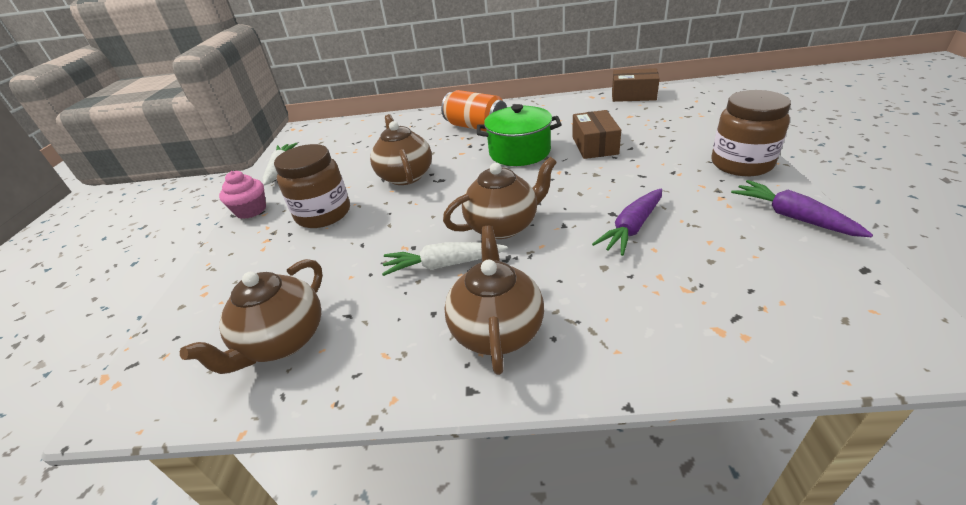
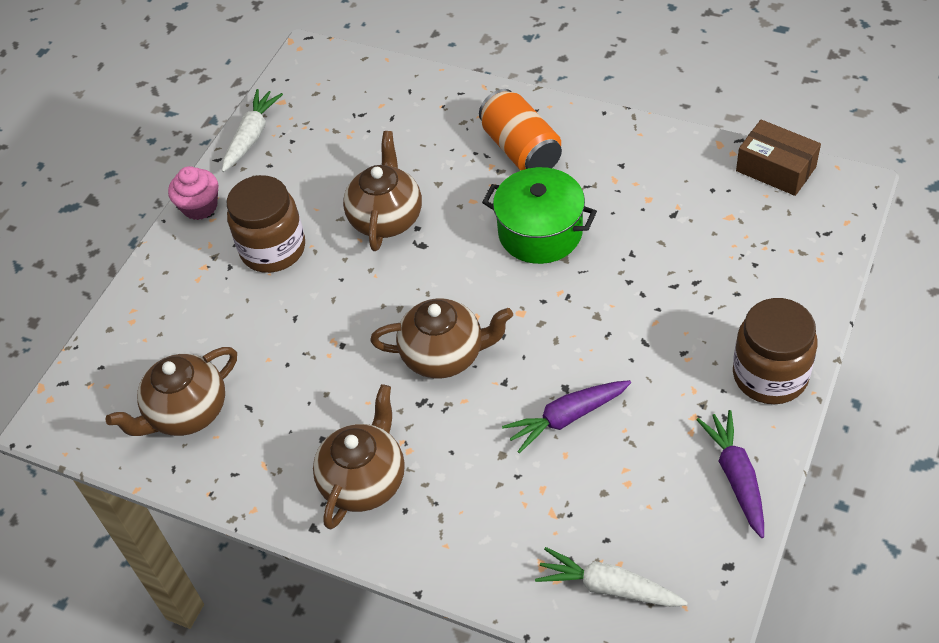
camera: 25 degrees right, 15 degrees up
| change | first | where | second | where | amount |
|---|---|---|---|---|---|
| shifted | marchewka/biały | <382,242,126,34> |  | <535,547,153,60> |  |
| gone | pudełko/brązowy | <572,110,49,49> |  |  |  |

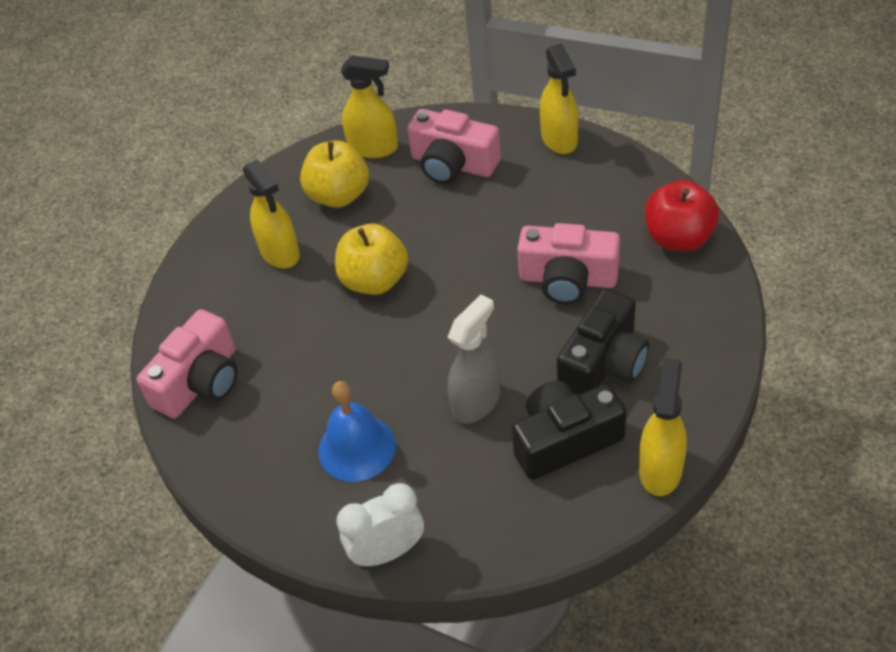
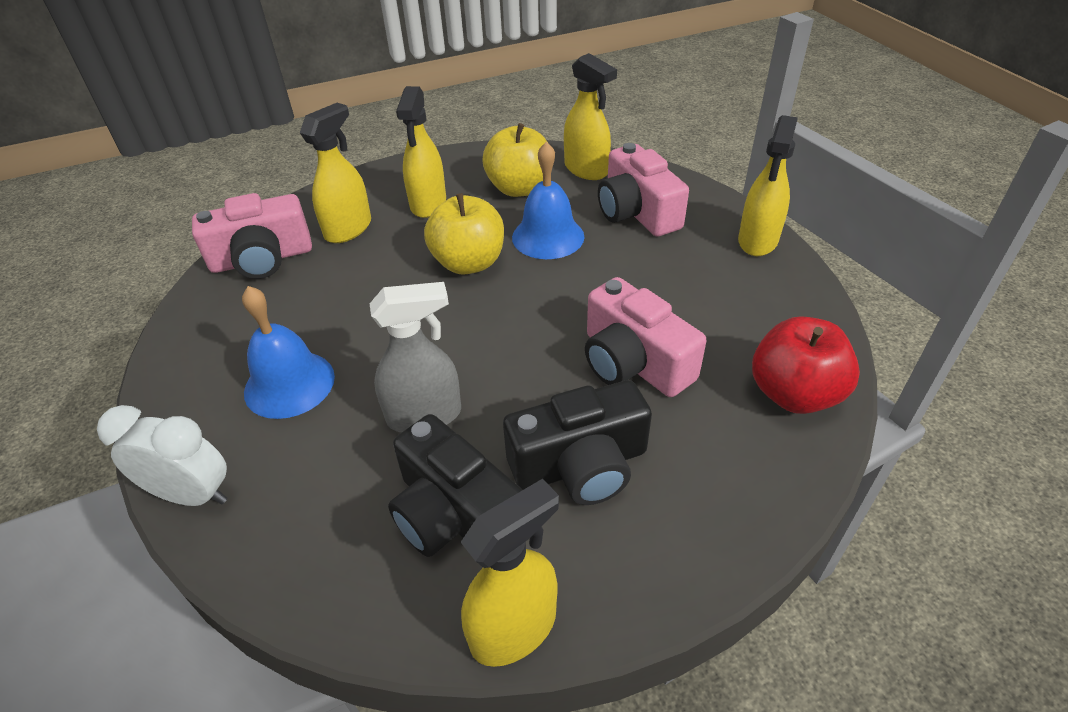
camera: 35 degrees right, 5 degrees down
| change | first | where | second | where | amount |
|---|---|---|---|---|---|
| new |  |  | spryskiwacz/żółty | <300,103,71,140> |  |
| rotated | aparat fotograficzny/czarny | <512,381,115,99> |  | <388,414,135,143> | 150 degrees counterclockwise |
| new |  |  | dzwonek/niebieski | <512,142,73,117> |  |

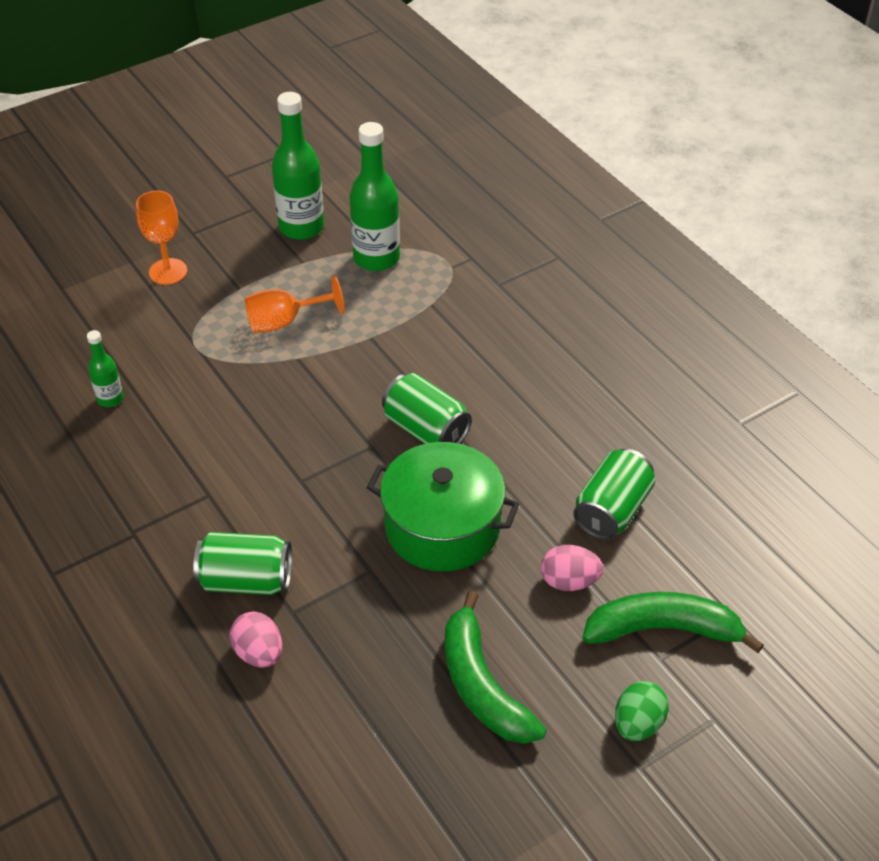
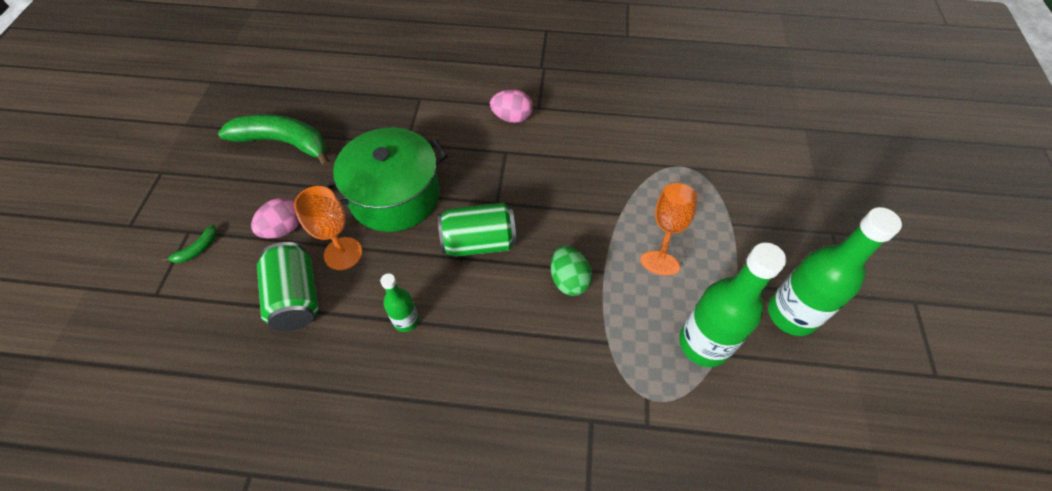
camera: 130 degrees right, 10 degrees up
| change | first | where | second | where | amount |
|---|---|---|---|---|---|
| scaled | banan/zielony | <582,592,182,61> |  | <161,225,56,38> | x0.41 |
| shifted | kielich/pomarańczowy | <136,191,51,94> |  | <294,186,68,84> |  |
| shifted | butelka/zielony | <87,330,36,77> |  | <380,273,39,59> |  |
| shifted | jajko/różowy | <230,612,52,56> |  | <490,89,43,34> |  |
| shifted | jajko/zielony | <615,681,54,60> |  | <551,246,41,50> |  |
| gone | puszka/zielony | <193,532,99,63> |  |  |  |

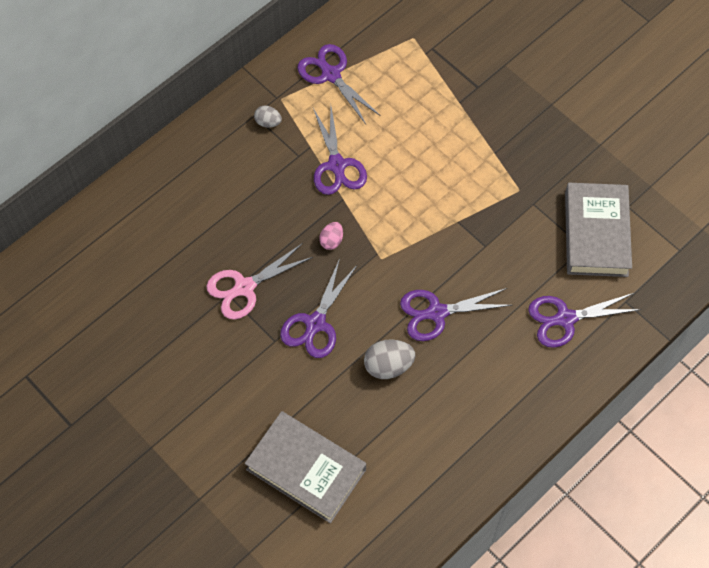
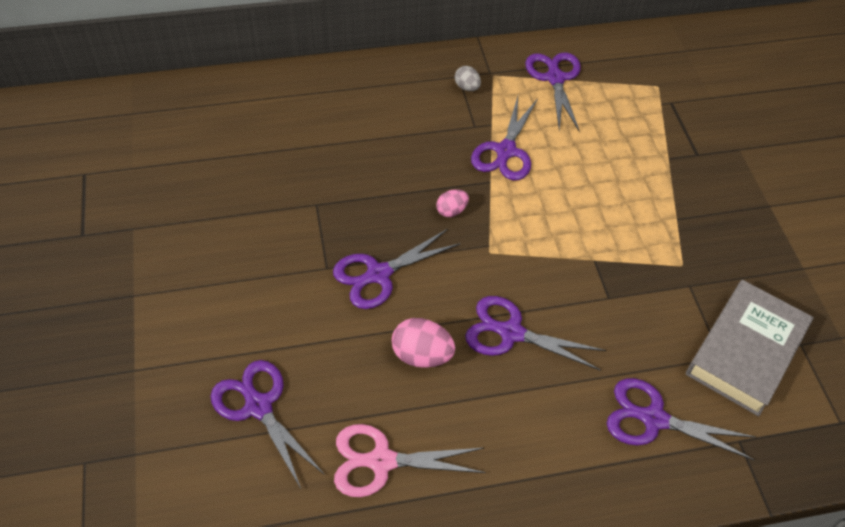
camera: 30 degrees right, 10 degrees down
| change | first | where | second | where | amount |
|---|---|---|---|---|---|
| swapped | książka/szary | <245,411,121,112> | nożyczki/fioletowy | <210,360,115,129> |  |
| shifted | nożyczki/różowy | <207,243,106,77> |  | <334,424,152,73> |  |
| repainted | jajko/szary | <364,339,51,40> | jajko/różowy | <392,318,63,50> |  |

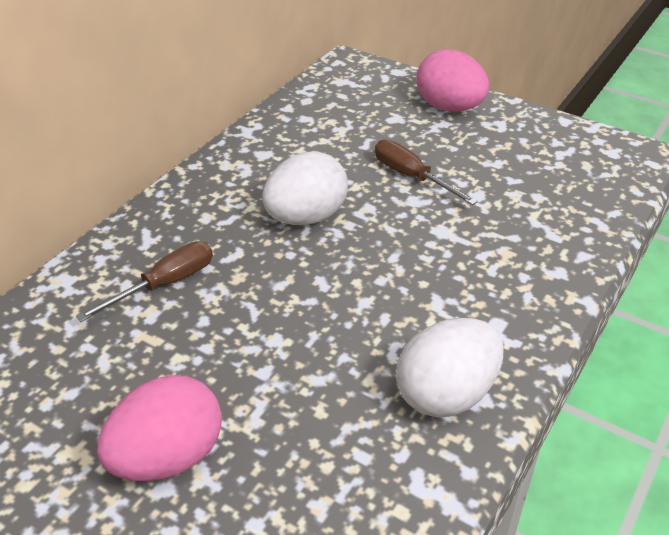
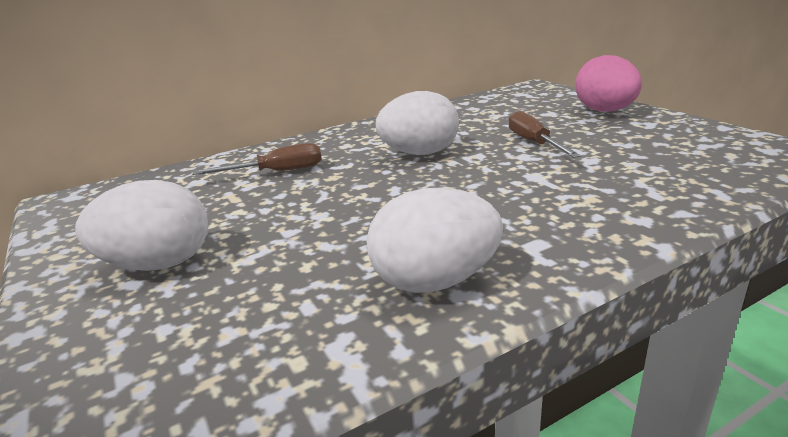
camera: 30 degrees right, 15 degrees down
| change | first | where | second | where | amount |
|---|---|---|---|---|---|
| repainted | jajko/różowy | <97,375,125,106> | jajko/biały | <75,180,133,91> |  |

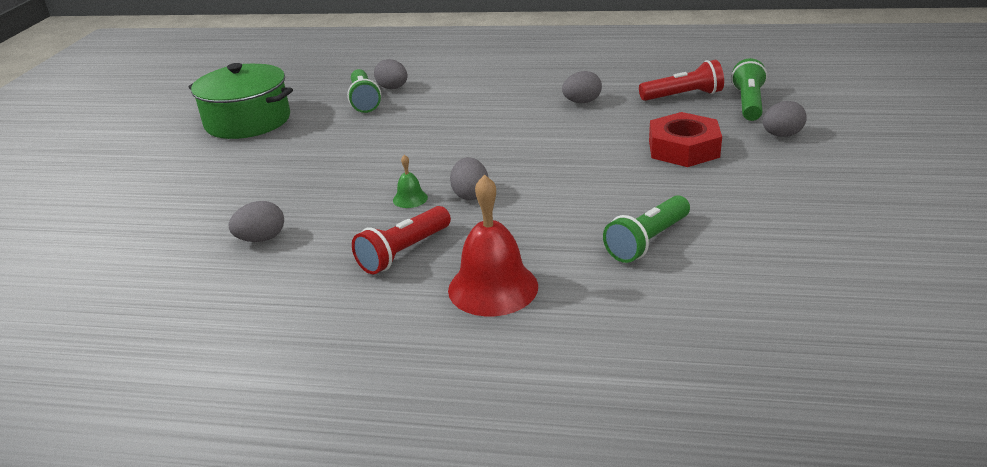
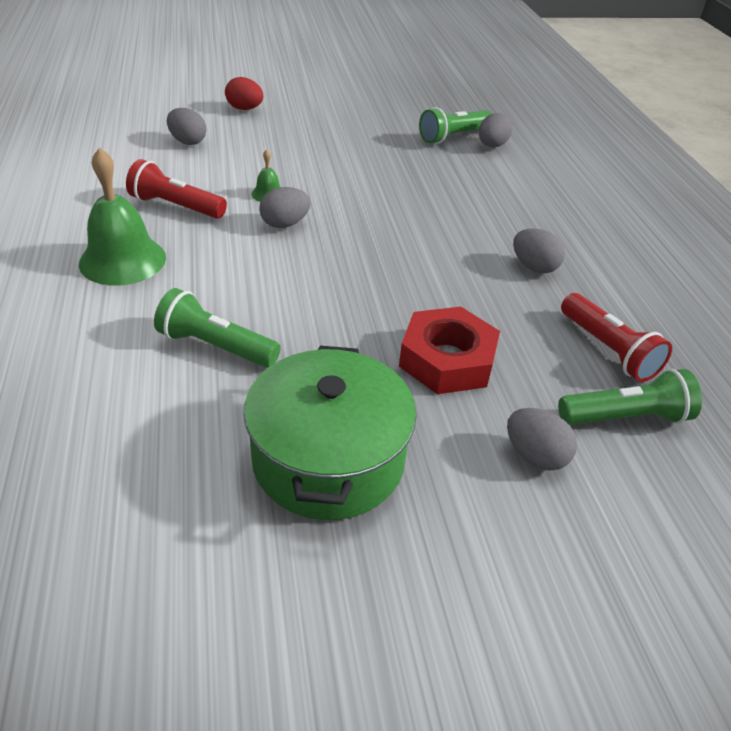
camera: 65 degrees right, 10 degrees up
| change | first | where | second | where | amount |
|---|---|---|---|---|---|
| repainted | dzwonek/czerwony | <448,174,90,142> | dzwonek/zielony | <79,148,87,138> |  |
| new |  |  | jajko/czerwony | <225,77,38,33> |  |
| shifted | garnek/zielony | <189,63,104,76> |  | <243,346,173,174> |  |

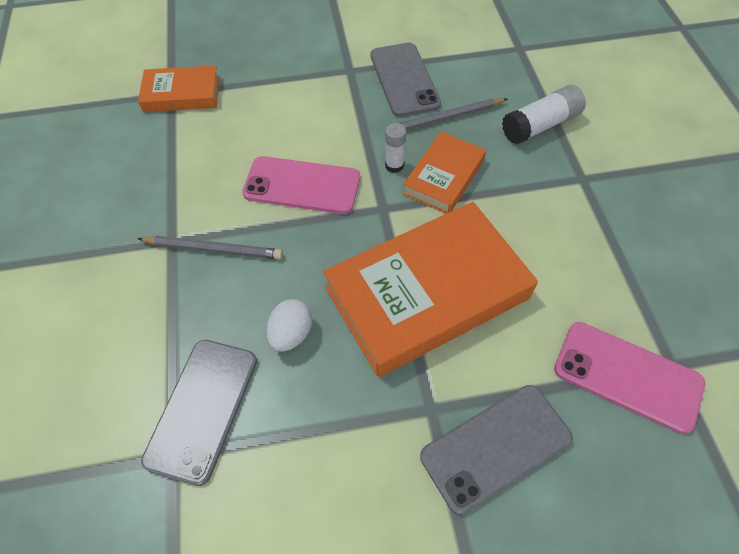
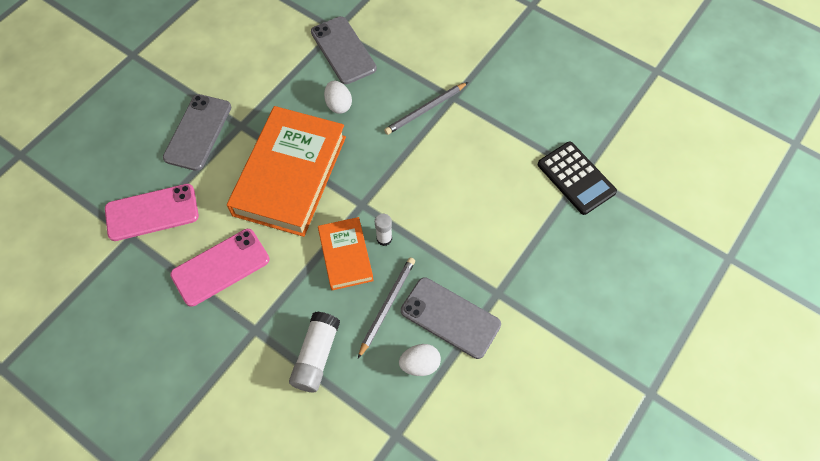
camera: 135 degrees right, 5 degrees up
| change | first | where | second | where | amount |
|---|---|---|---|---|---|
| shifted | telefon/różowy | <242,156,118,58> |  | <170,229,100,78> |  |
| new |  |  | jajko/biały | <399,344,42,32> |  |
| swapped | książka/pomarańczowy | <138,65,82,47> | kalkulator/czarny | <538,142,79,73> |  |

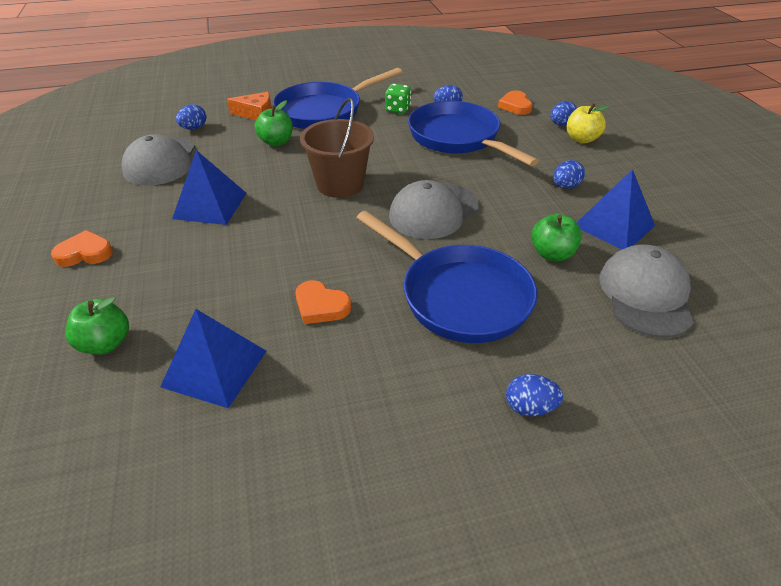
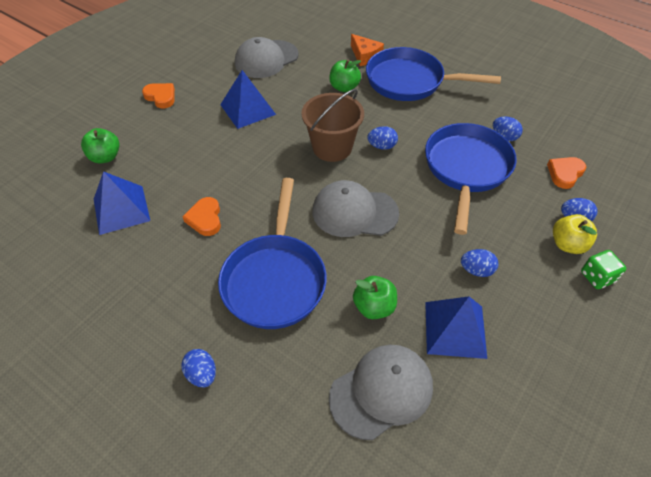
camera: 50 degrees right, 10 degrees up
| change | first | where | second | where | amount |
|---|---|---|---|---|---|
| shifted | jajko/niebieski | <176,104,30,26> |  | <367,126,31,24> |  |
| shifted | kostka do gry/zielony | <385,84,26,30> |  | <581,250,45,39> |  |

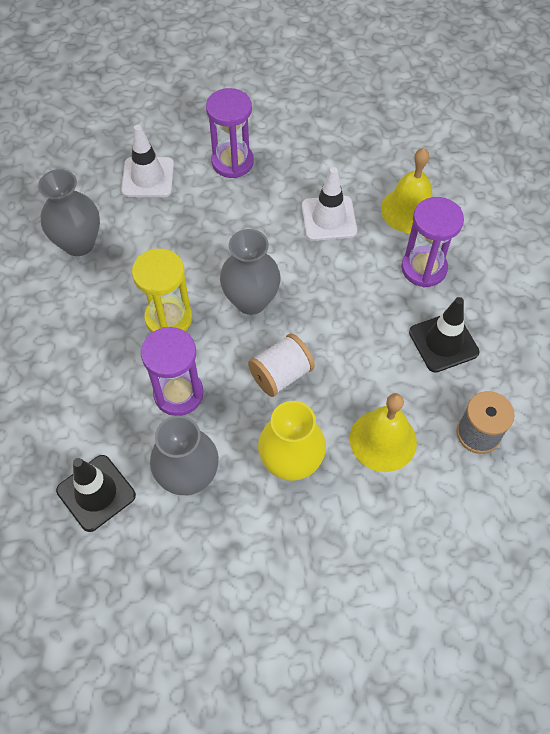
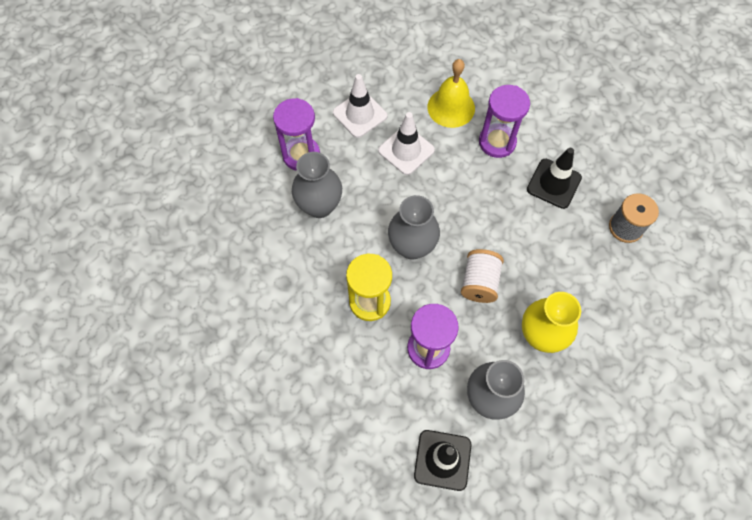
camera: 40 degrees left, 5 degrees up
| change | first | where | second | where | amount |
|---|---|---|---|---|---|
| shifted | wazon/szary | <38,169,62,87> |  | <292,152,50,66> |  |
| shifted | pachołek/biały | <121,125,53,72> |  | <333,74,55,64> |  |
| gone | dzwonek/żółty | <350,393,67,79> |  |  |  |

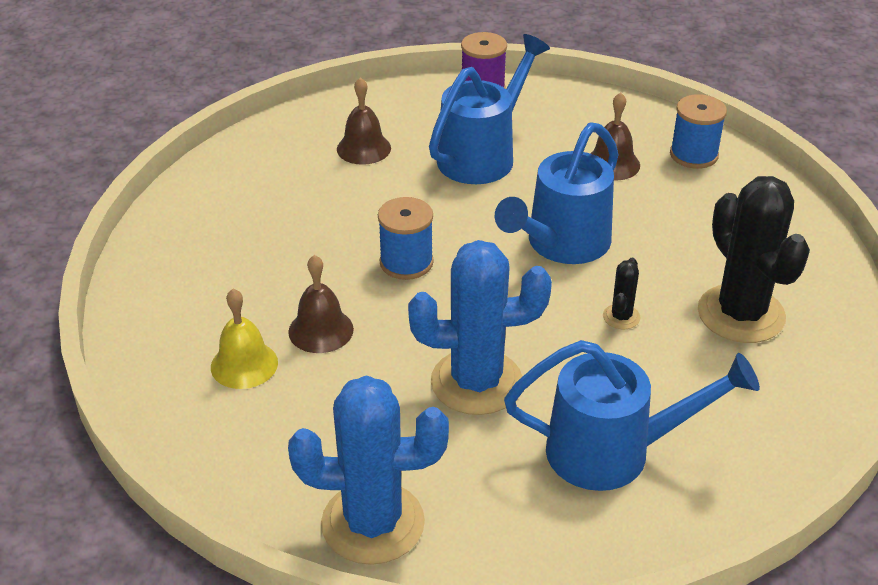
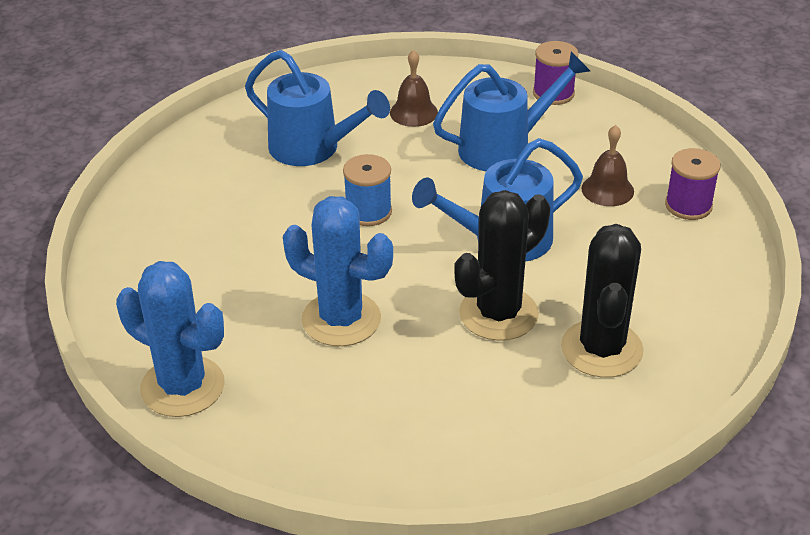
camera: 30 degrees right, 0 degrees up
| change | first | where | second | where | amount |
|---|---|---|---|---|---|
| shifted | konewka/niebieski | <504,340,256,151> |  | <245,50,145,116> |  |
| scaled | kaktus/czarny | <603,258,38,71> |  | <454,190,96,151> | x2.32 |
| repainted | szpulka/niebieski | <670,94,57,75> | szpulka/fioletowy | <665,148,56,72> |  |
| gone | dzwonek/żółty | <211,289,67,100> |  |  |  |
| gone | dzwonek/brązowy | <288,255,66,98> |  |  |  |

